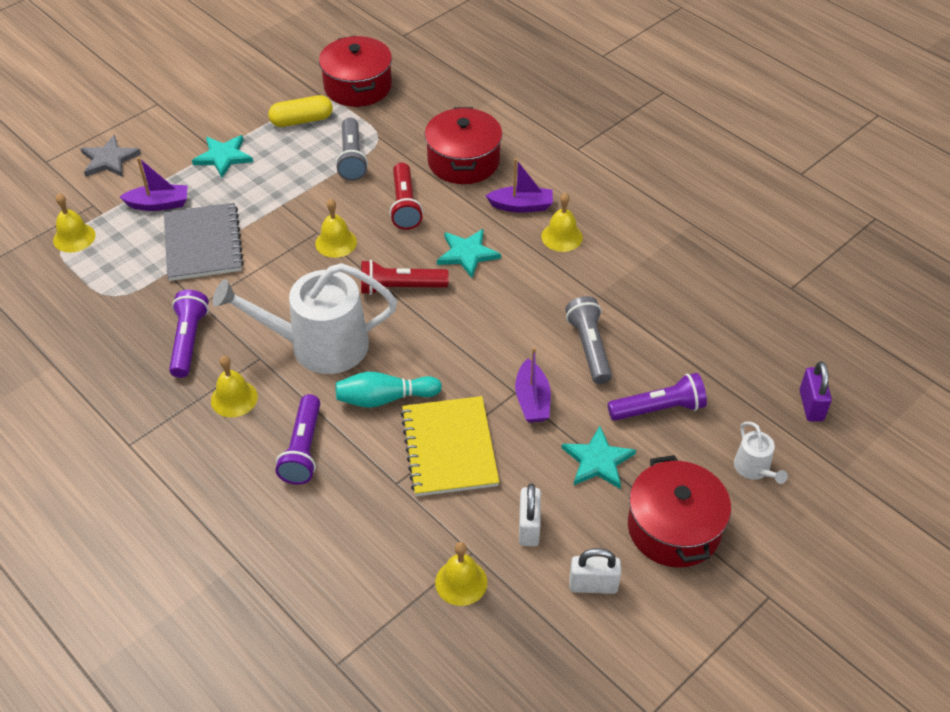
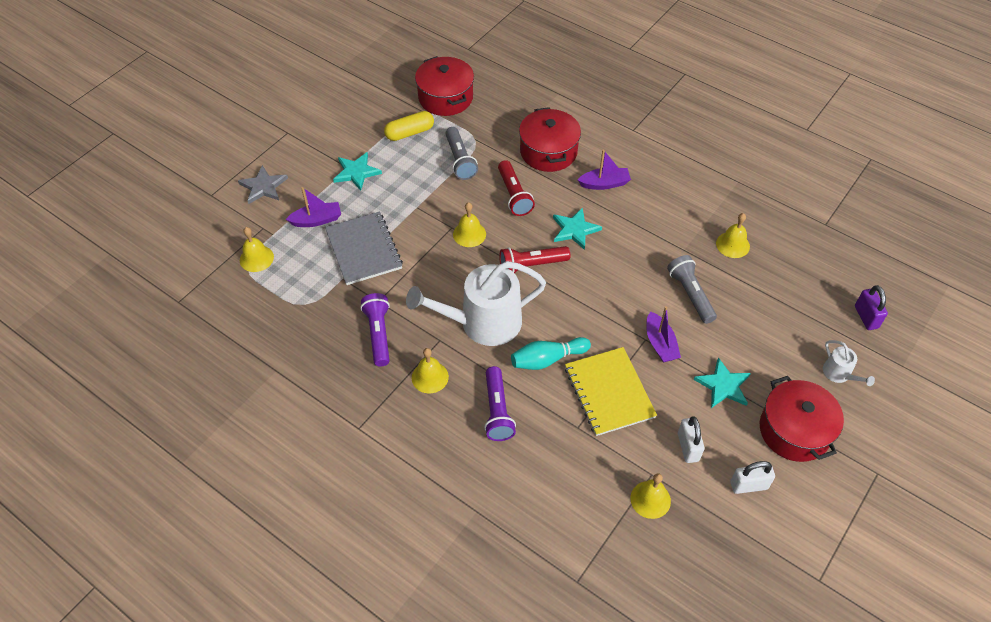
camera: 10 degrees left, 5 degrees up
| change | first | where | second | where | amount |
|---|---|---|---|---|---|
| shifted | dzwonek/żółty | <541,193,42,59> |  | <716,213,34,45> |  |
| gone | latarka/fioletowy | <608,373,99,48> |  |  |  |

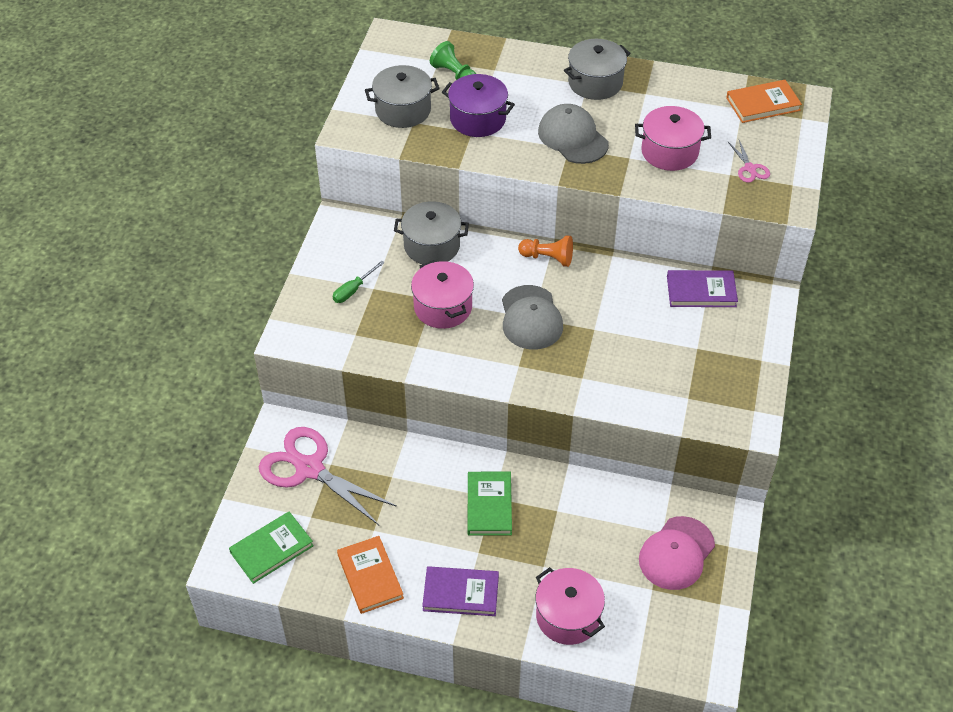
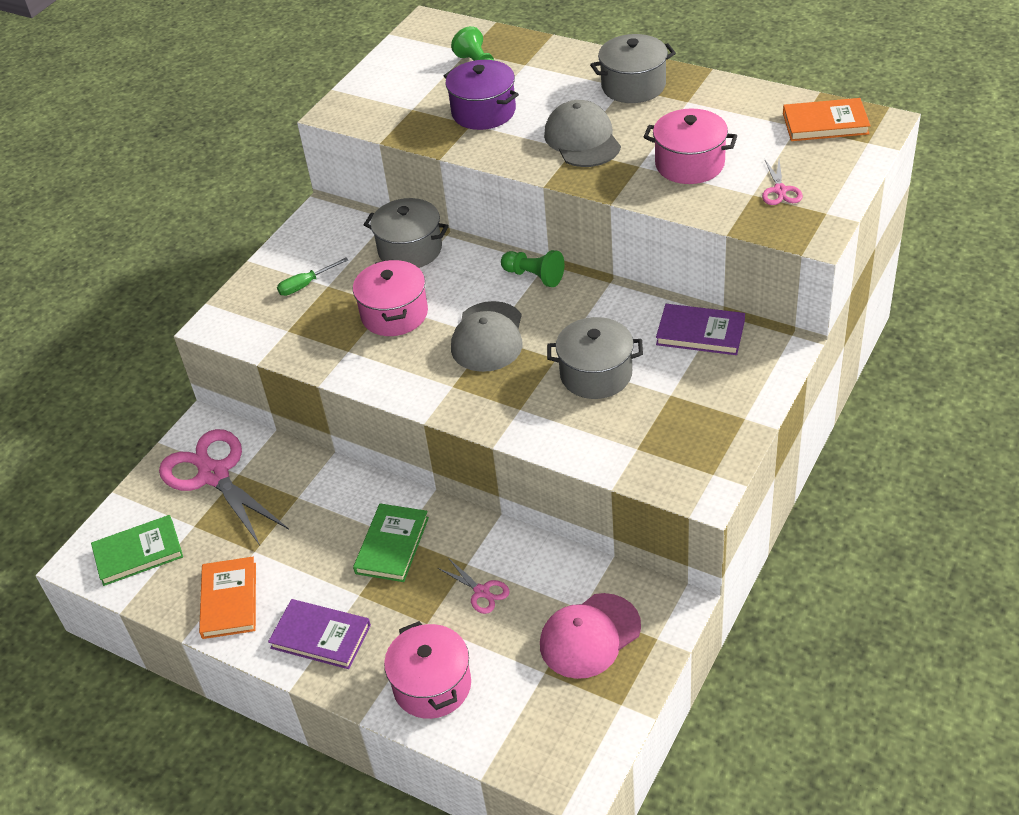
camera: 20 degrees right, 5 degrees down
| change | first | where | second | where | amount |
|---|---|---|---|---|---|
| new |  |  | nożyczki/różowy | <438,558,72,56> |  |
| repainted | pionek/pomarańczowy | <518,235,55,32> | pionek/zielony | <501,250,63,37> |  |
| shifted | garnek/szary | <365,65,75,63> |  | <547,317,96,82> |  |

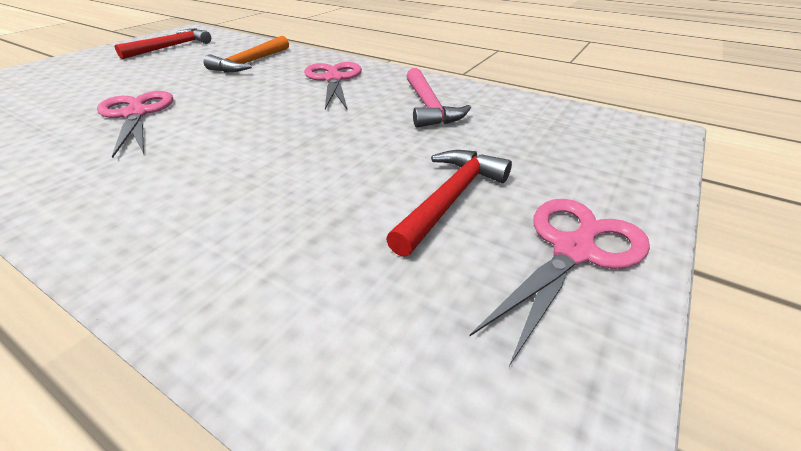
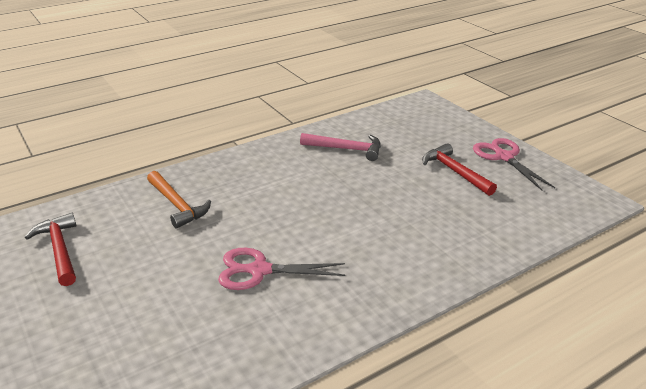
camera: 65 degrees left, 5 degrees down
| change | first | where | second | where | amount |
|---|---|---|---|---|---|
| gone | nożyczki/różowy | <304,62,58,47> |  |  |  |

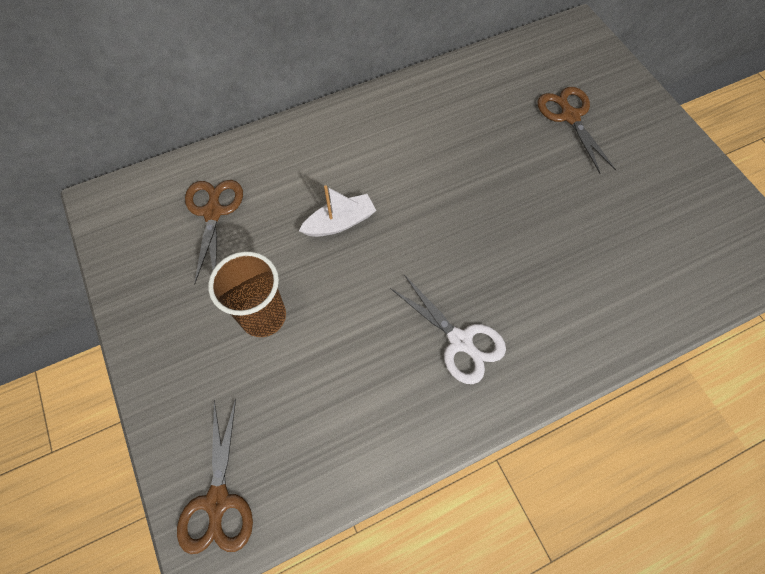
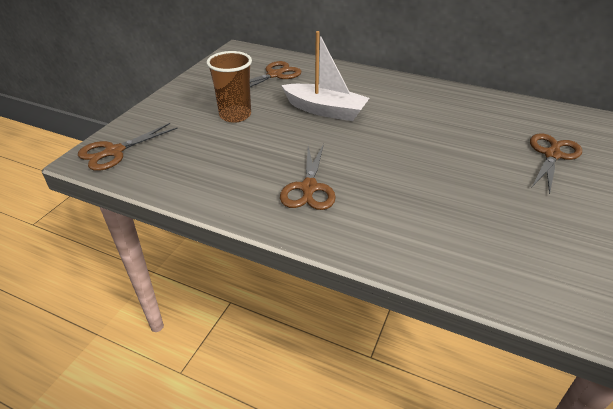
camera: 50 degrees right, 25 degrees down
| change | first | where | second | where | amount |
|---|---|---|---|---|---|
| repainted | nożyczki/biały | <390,275,116,109> | nożyczki/brązowy | <280,144,56,66> |  |
| scaled | łódka/biały | <299,185,78,52> |  | <281,31,88,90> | x1.56 |

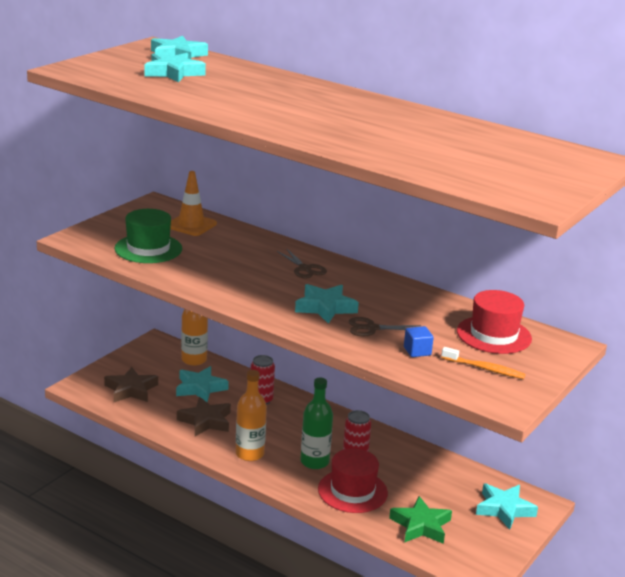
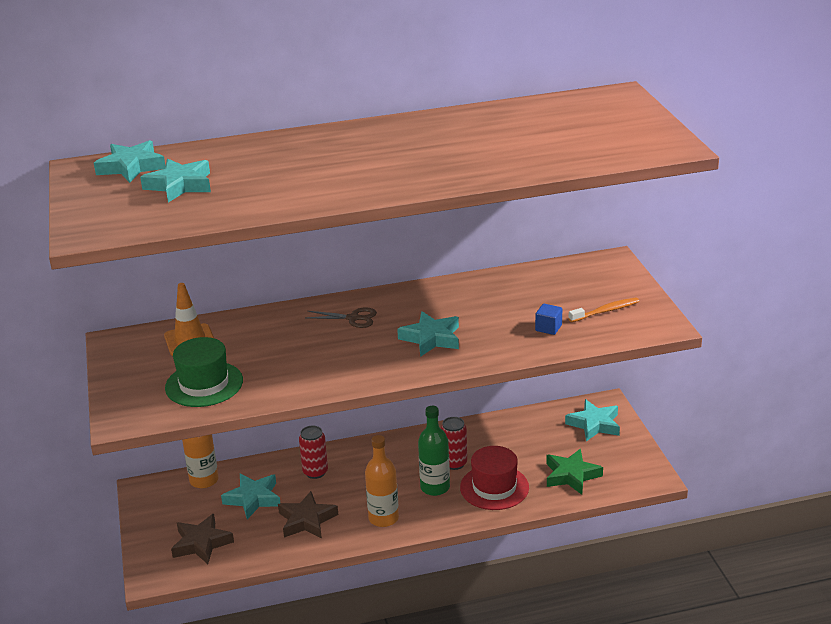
camera: 45 degrees left, 5 degrees up
| change | first | where | second | where | amount |
|---|---|---|---|---|---|
| gone | nożyczki/brązowy | <349,317,72,20> |  |  |  |
| gone | kapelusz/czerwony | <457,290,75,64> |  |  |  |

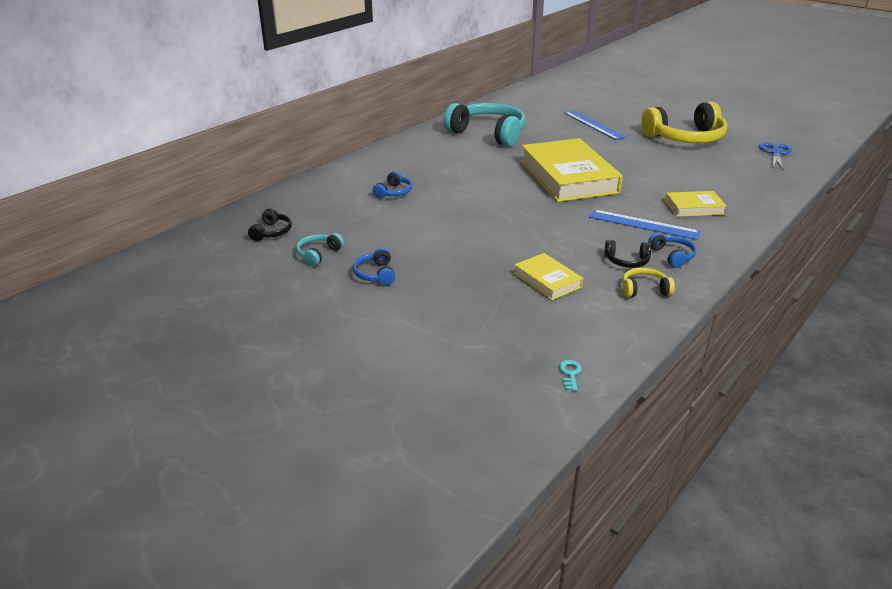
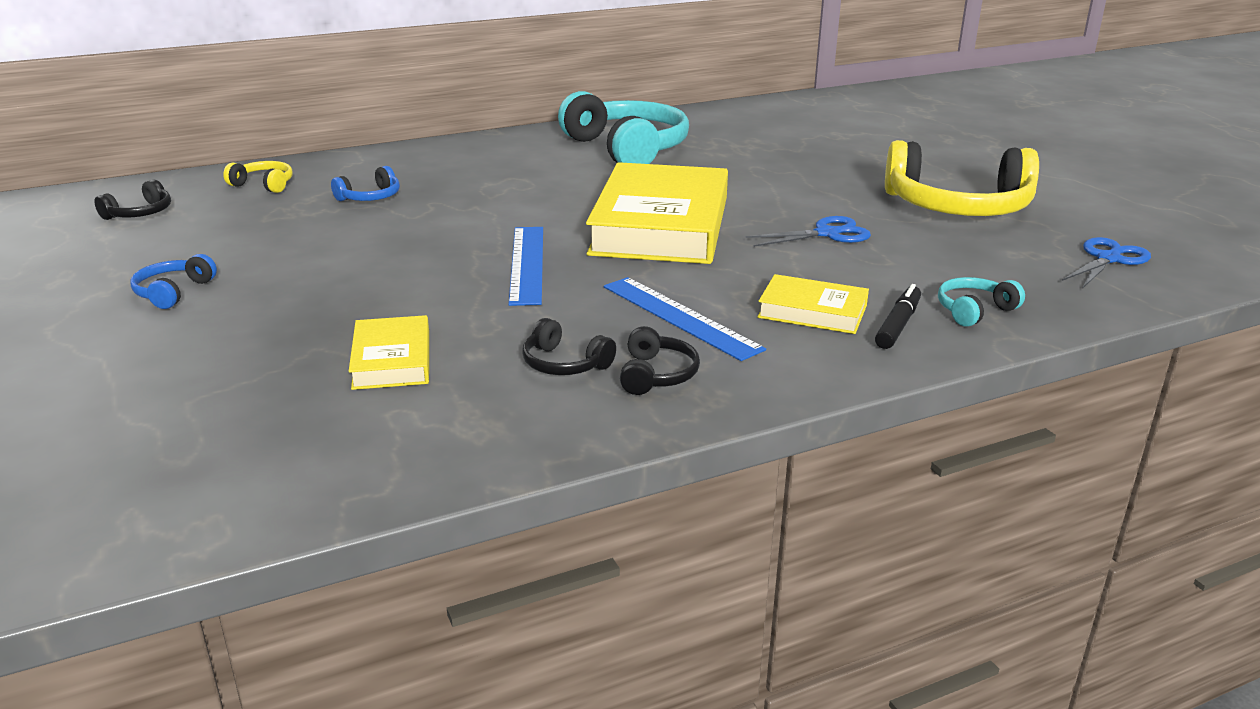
camera: 25 degrees right, 5 degrees down
| change | first | where | second | where | amount |
|---|---|---|---|---|---|
| shifted | słuchawki/żółty | <623,268,52,29> |  | <223,161,69,32> |  |
| shifted | linijka/niebieski | <564,110,62,30> |  | <509,227,34,79> |  |
| repainted | słuchawki/niebieski | <648,233,48,35> | słuchawki/czarny | <620,326,80,69> |  |
| new |  |  | nożyczki/niebieski | <746,216,125,31> |  |
| new |  |  | flamaster/czarny | <875,284,46,65> |  |
| shifted | słuchawki/turkusowy | <296,233,48,33> |  | <938,277,87,50> |  |
| gone | klucz/turkusowy | <559,360,23,31> |  |  |  |

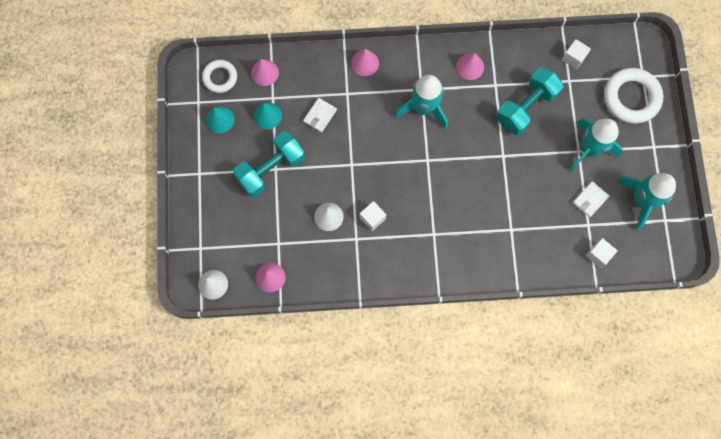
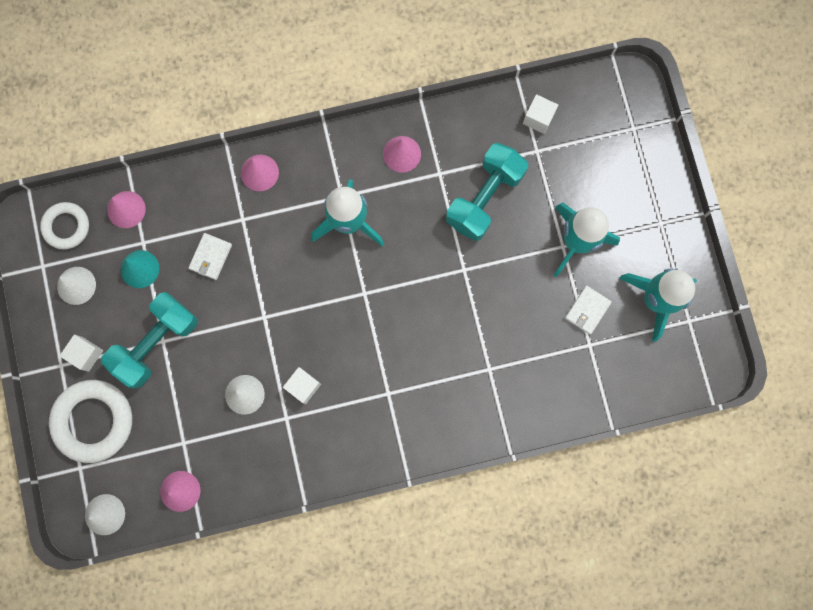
camera: 10 degrees left, 5 degrees up
| change | first | where | second | where | amount |
|---|---|---|---|---|---|
| shifted | pierścień/biały | <604,68,59,56> |  | <49,380,83,83> |  |
| repainted | stożek/turkusowy | <206,106,29,27> | stożek/biały | <57,267,39,38> |  |
| shifted | sześcian/biały | <586,238,32,30> |  | <60,335,43,37> |  |

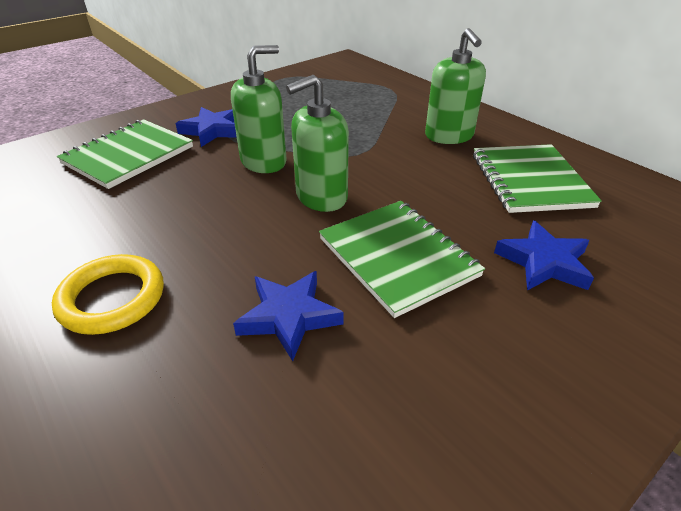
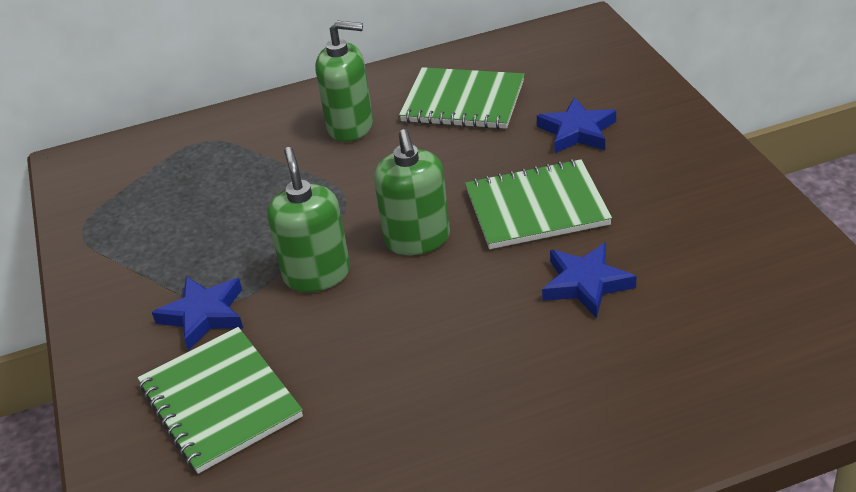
camera: 65 degrees left, 0 degrees up
| change | first | where | second | where | amount |
|---|---|---|---|---|---|
| gone | pierścień/żółty | <52,254,112,81> |  |  |  |

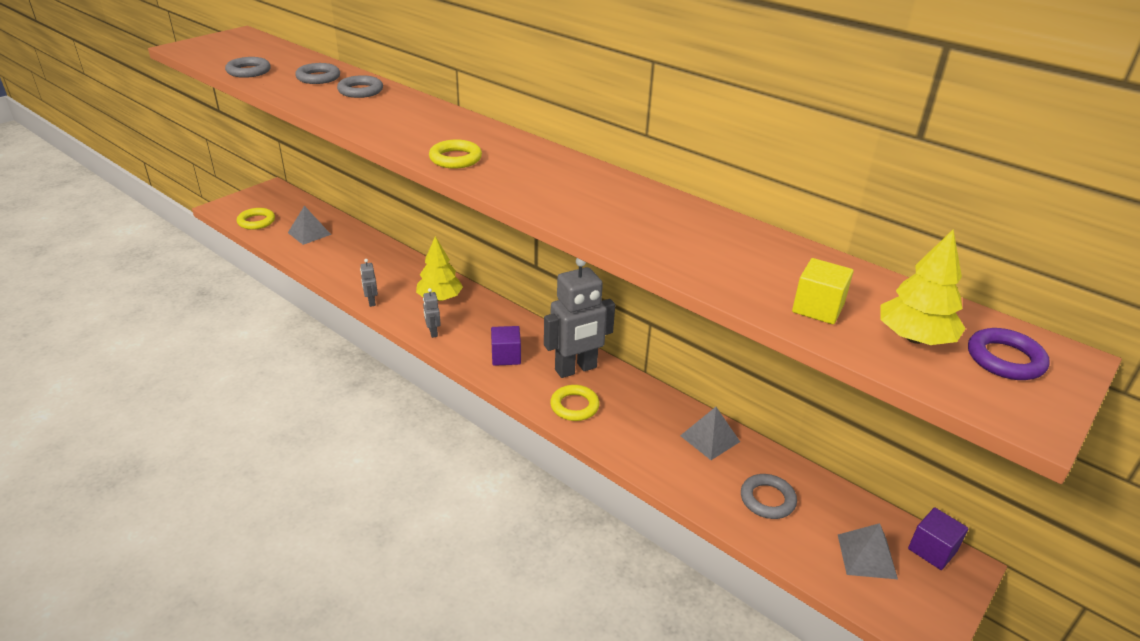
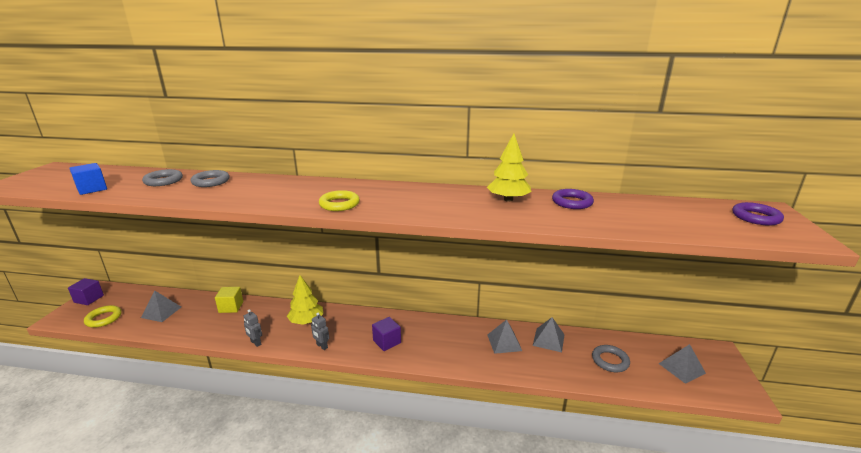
camera: 30 degrees left, 10 degrees down
| change | first | where | second | where | amount |
|---|---|---|---|---|---|
| shifted | sześcian/fioletowy | <908,508,60,62> |  | <68,278,36,27> |  |
| swapped | pierścień/szary | <225,57,46,21> | sześcian/niebieski | <69,163,38,32> |  |
| shifted | sześcian/żółty | <792,258,62,66> |  | <215,287,28,26> |  |
| shifted | drzewko/żółty | <880,229,86,116> |  | <487,134,44,68> |  |
| new |  |  | piramida/szary | <487,319,35,35> |  |
| new |  |  | pierścień/fioletowy | <552,189,42,20> |  |
| gone | robot/szary | <544,258,71,120> |  |  |  |
| gone | pierścień/żółty | <550,385,50,36> |  |  |  |

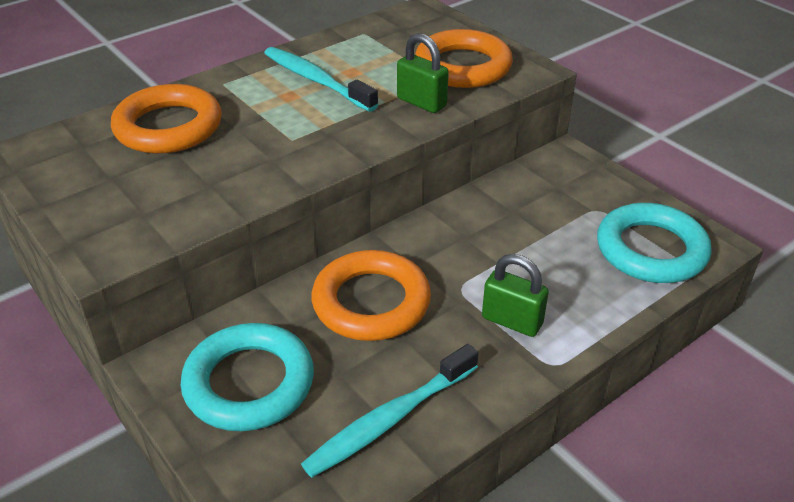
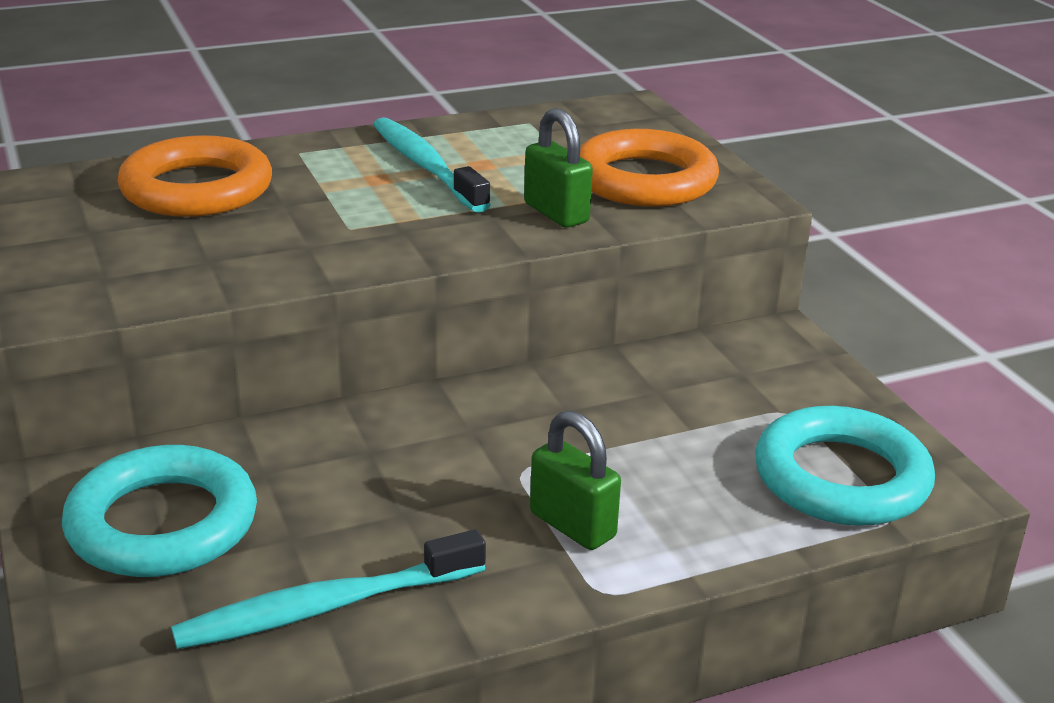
camera: 15 degrees right, 10 degrees down
| change | first | where | second | where | amount |
|---|---|---|---|---|---|
| gone | pierścień/pomarańczowy | <311,250,120,91> |  |  |  |

